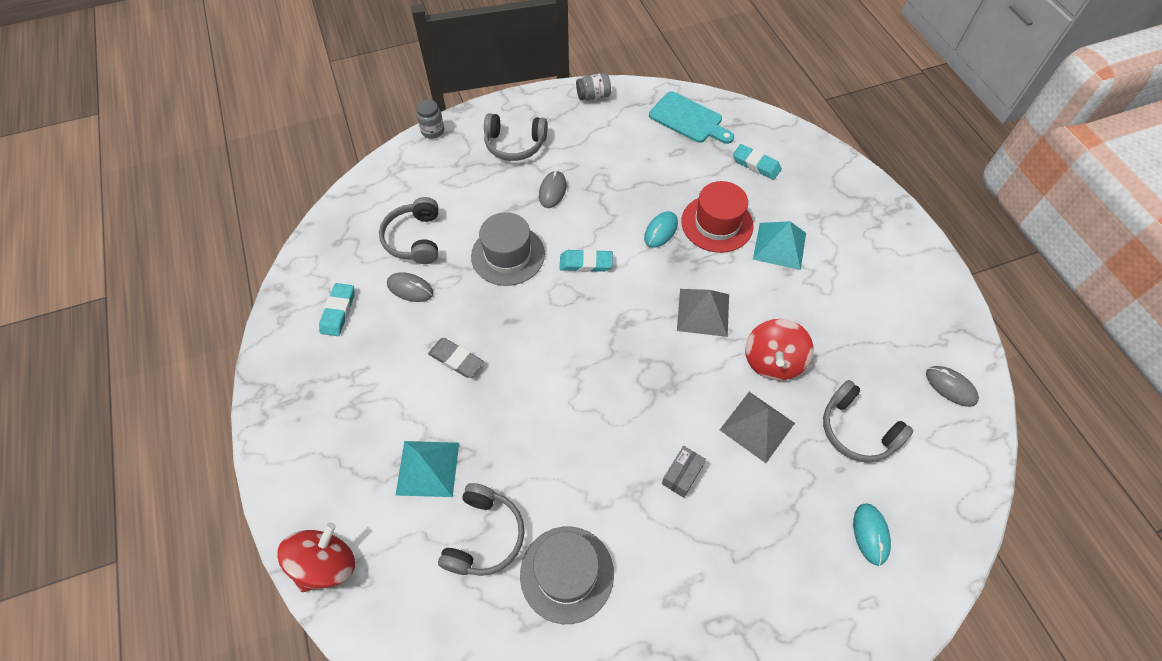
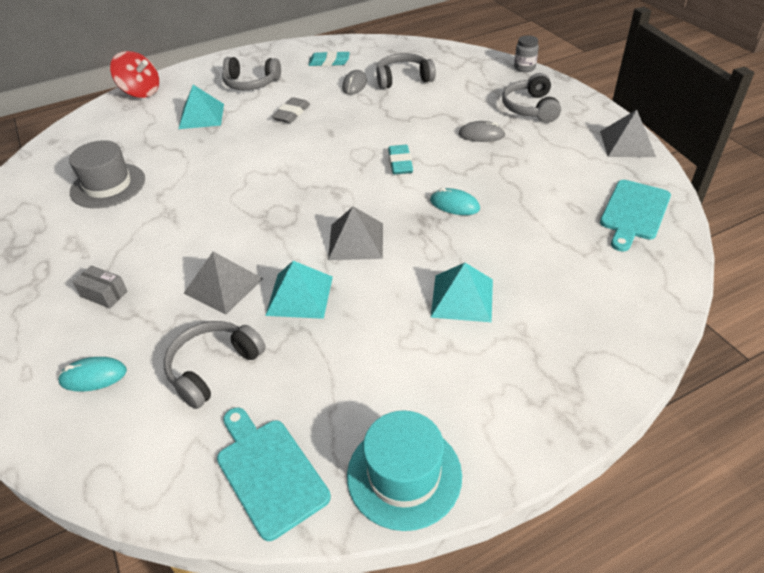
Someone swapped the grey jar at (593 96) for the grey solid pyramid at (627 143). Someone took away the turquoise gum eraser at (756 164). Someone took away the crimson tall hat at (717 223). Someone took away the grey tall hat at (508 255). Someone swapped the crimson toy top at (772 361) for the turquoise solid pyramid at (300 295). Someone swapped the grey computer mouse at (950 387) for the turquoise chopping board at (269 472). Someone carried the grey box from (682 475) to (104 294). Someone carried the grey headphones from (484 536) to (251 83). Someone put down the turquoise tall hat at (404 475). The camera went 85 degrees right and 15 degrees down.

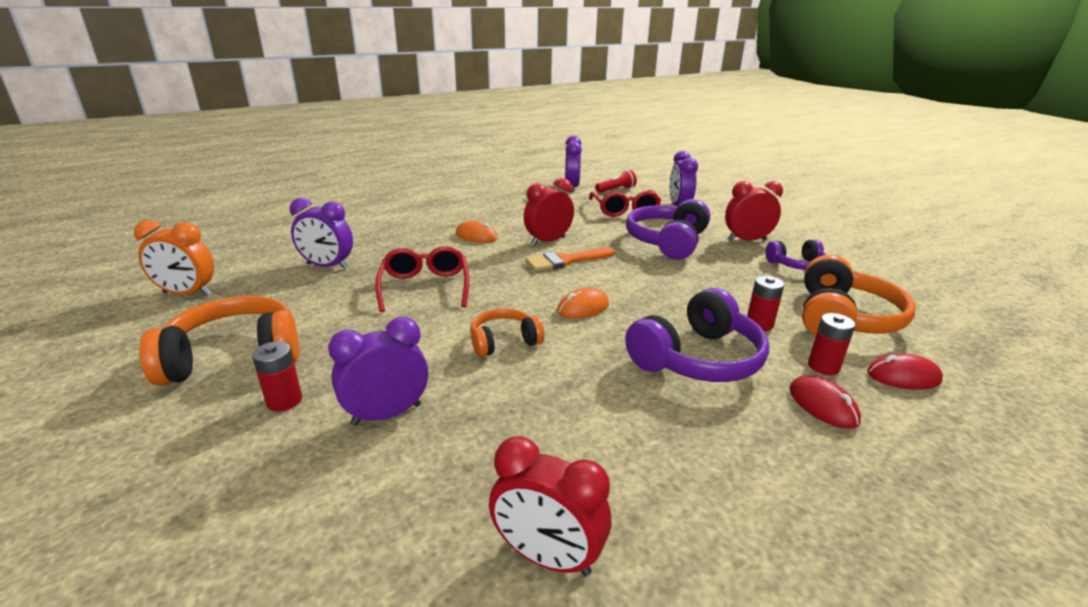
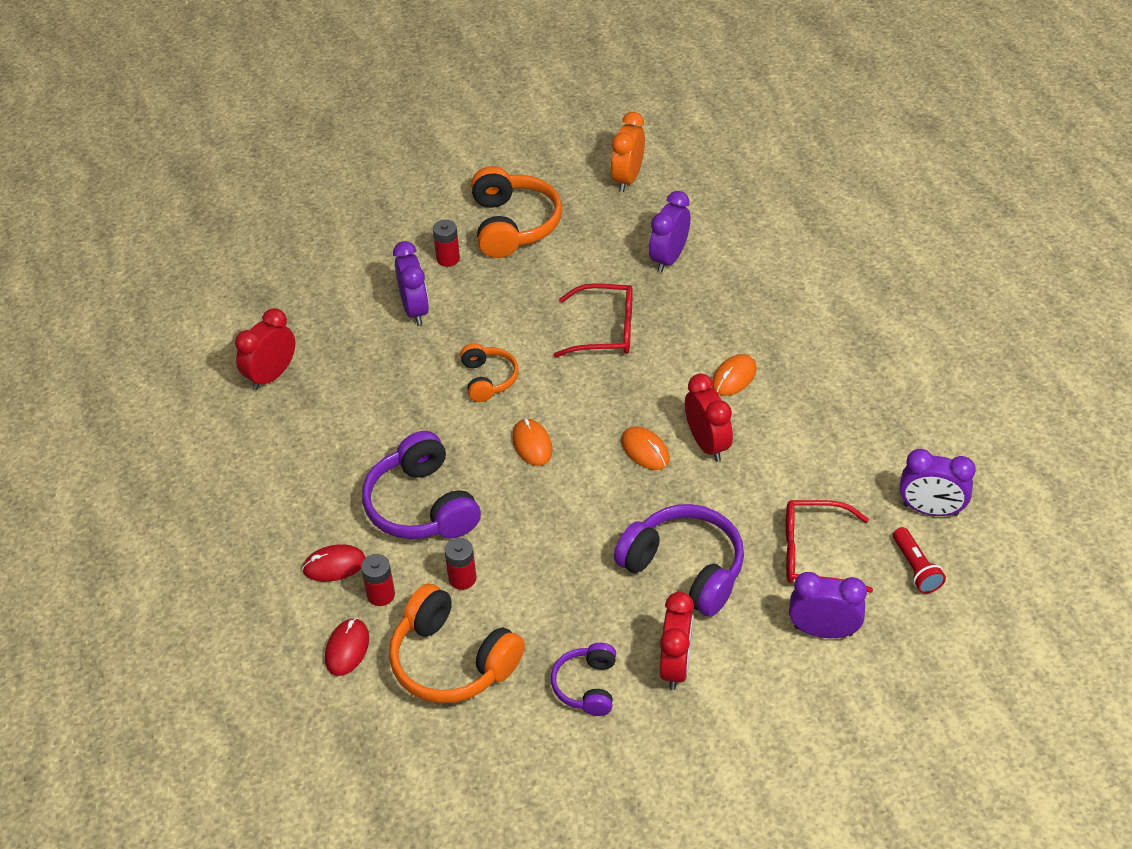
Someone swapped the orange-coloured brush at (565 261) for the orange-coloured computer mouse at (645 450). The camera went 105 degrees right and 20 degrees up.

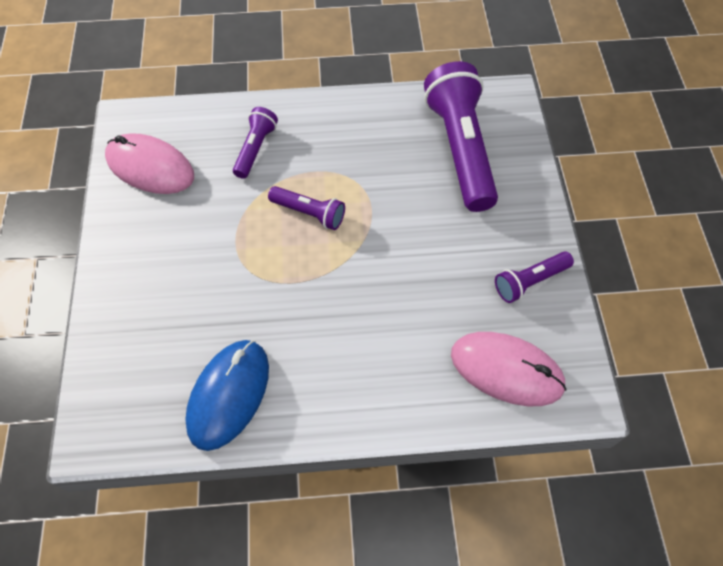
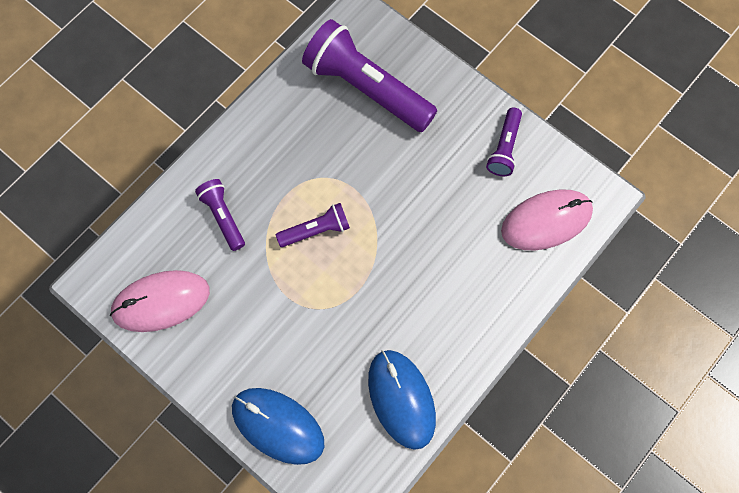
Someone put down the blue computer mouse at (278 426). The camera went 45 degrees left and 10 degrees up.

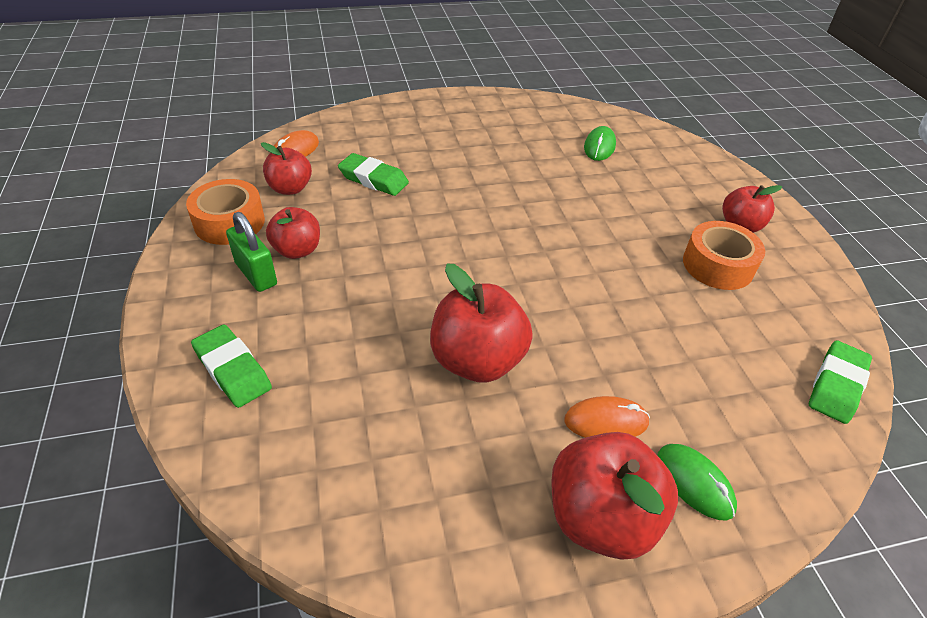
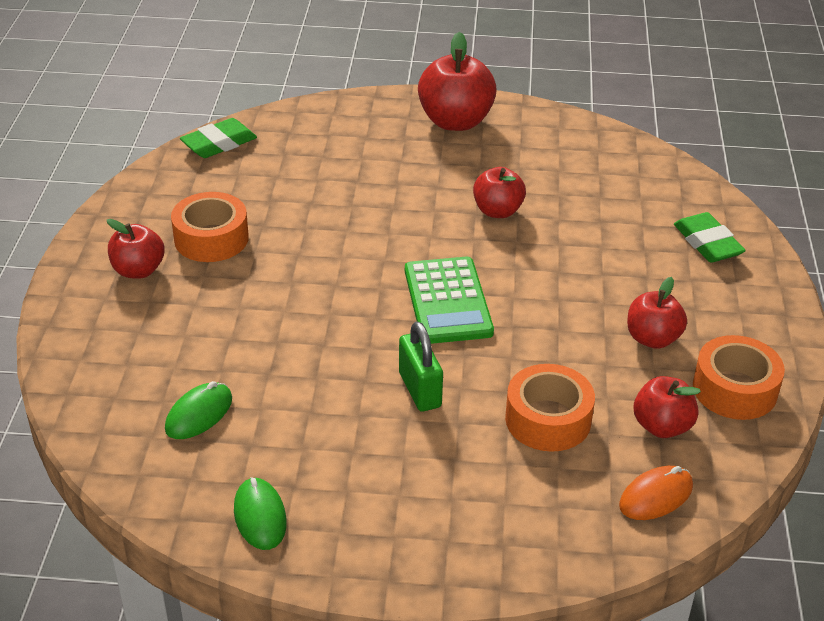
Someone swapped the green gum eraser at (373 179) for the orange-coloured roll of tape at (548 419). Someone carried the green lock from (256 274) to (420 390). Someone scaled the crimson toy apple at (477 360) by 0.62. Someone took away the orange-coloured computer mouse at (606 421). Someone carried the green computer mouse from (694 483) to (260 516). Someone put down the green adding machine at (448 301). The camera went 160 degrees left and 5 degrees down.

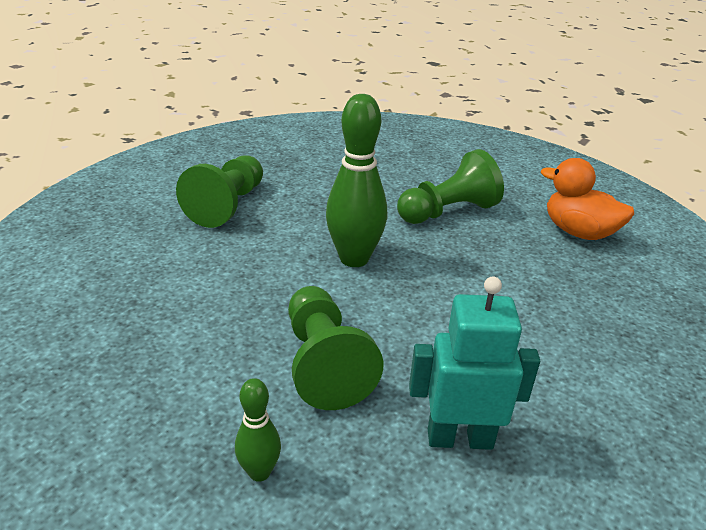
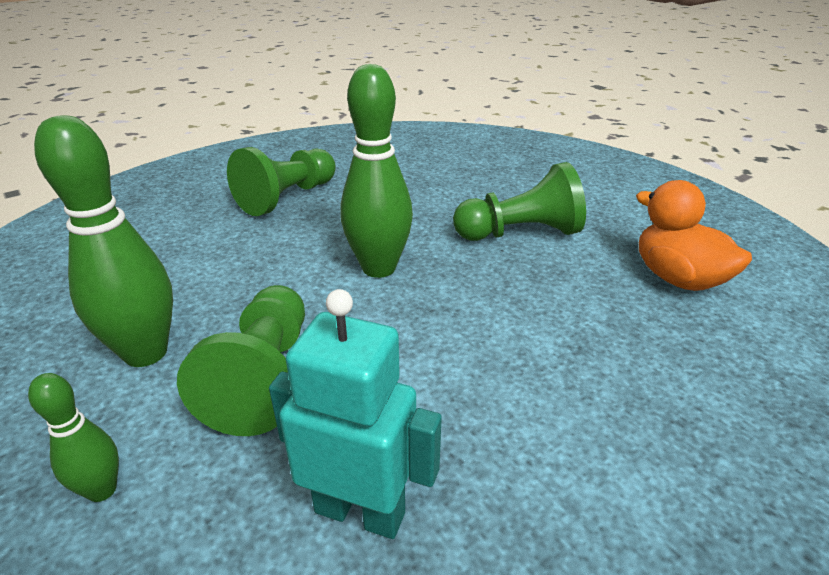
Someone put down the green tenpin at (146 353). The camera went 20 degrees right and 0 degrees up.

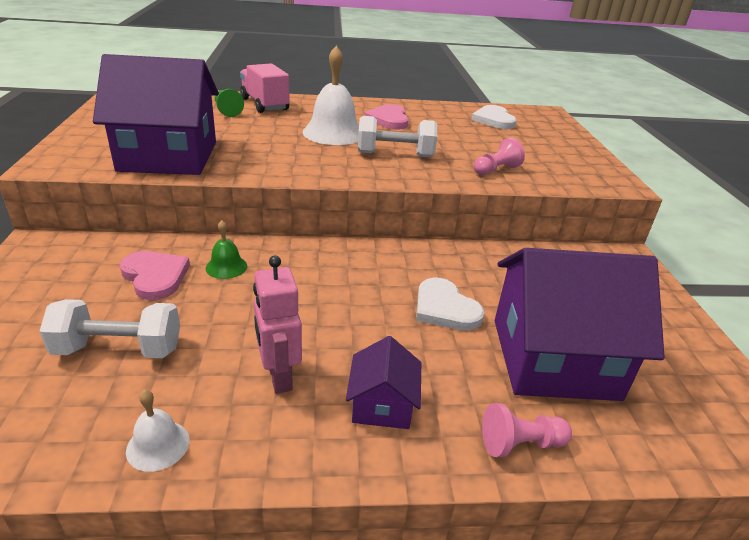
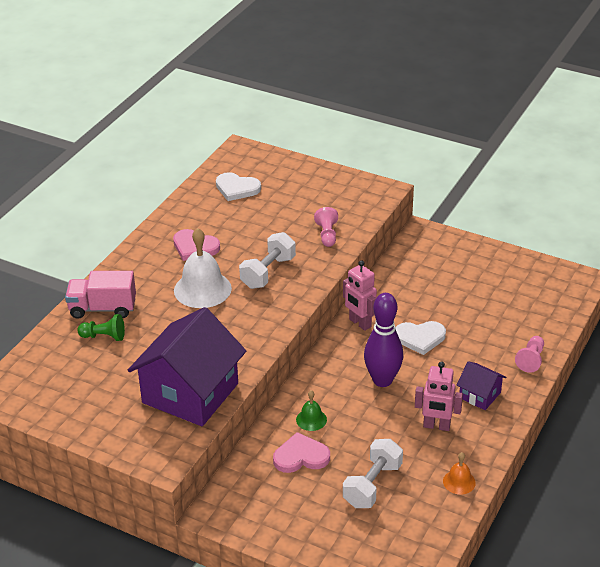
Someone took away the violet toy house at (553 358). Someone repainted the snow-white hand bell at (158 445), which became the orange-coloured hand bell at (459 482). Someone put down the pink toy robot at (359 323). Someone put down the violet tenpin at (382 380). The camera went 55 degrees left and 5 degrees up.

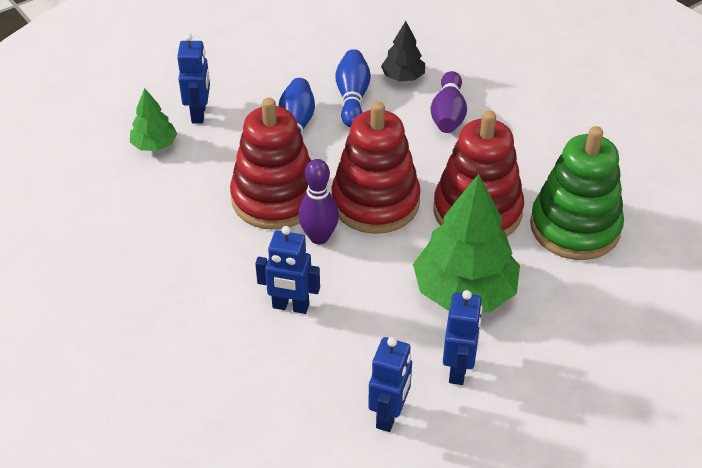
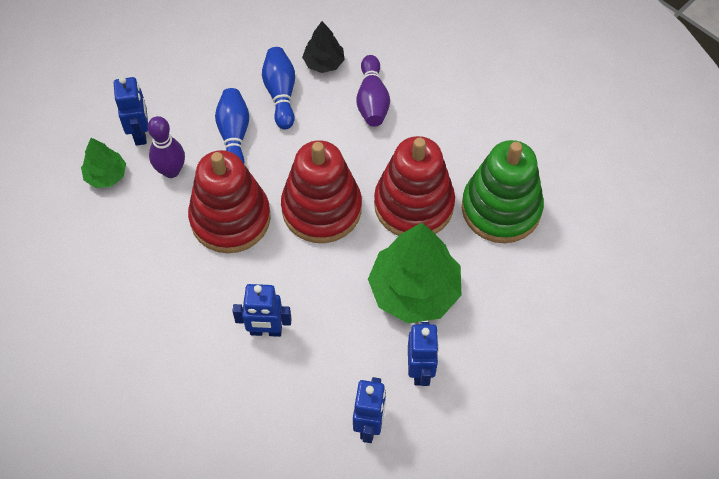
Someone carried the violet tenpin from (319 237) to (171 171). The camera went 10 degrees left and 15 degrees up.

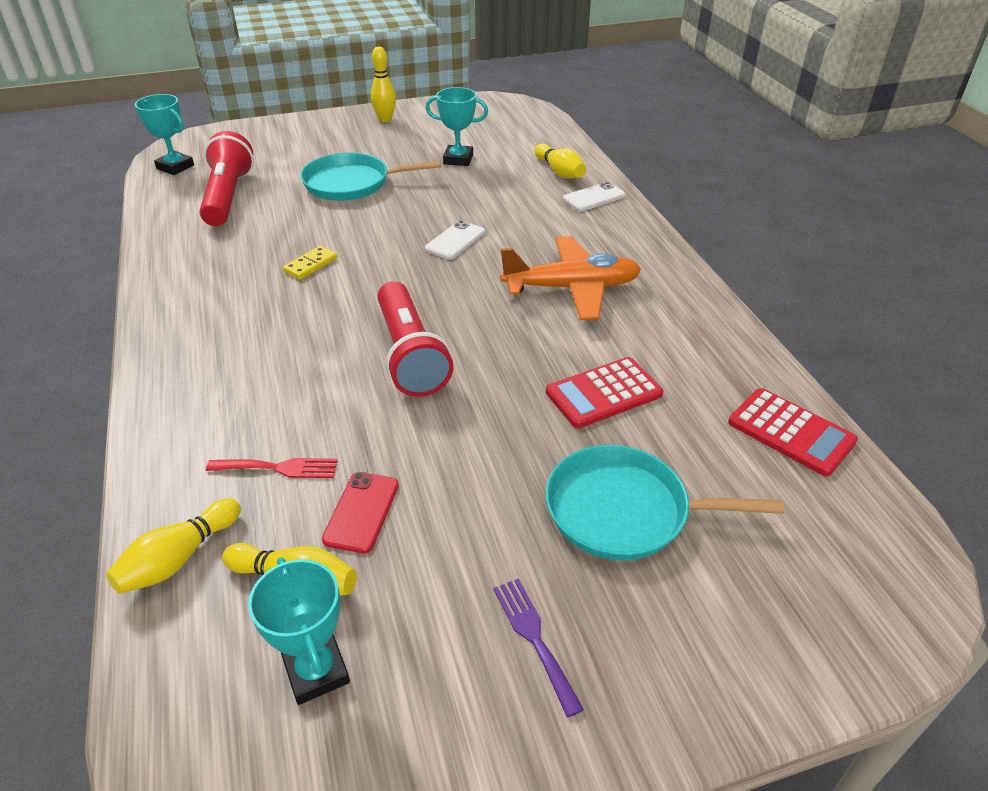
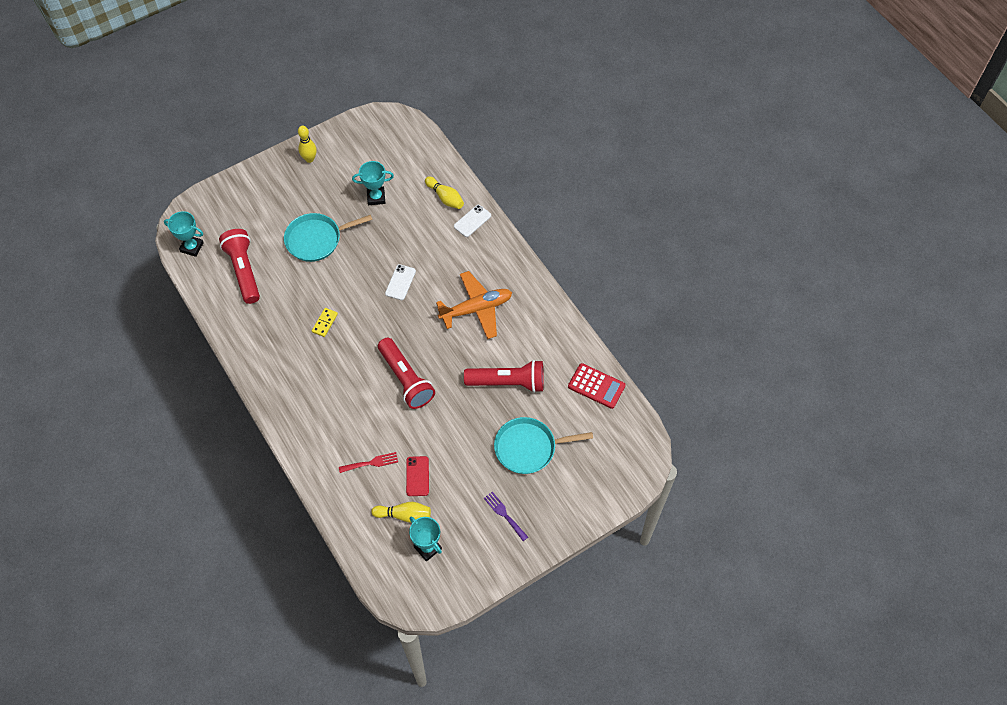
Someone swapped the crimson adding machine at (603 393) for the crimson torch at (507 382). Someone took away the bright yellow tenpin at (179 558). The camera went 15 degrees left and 20 degrees up.

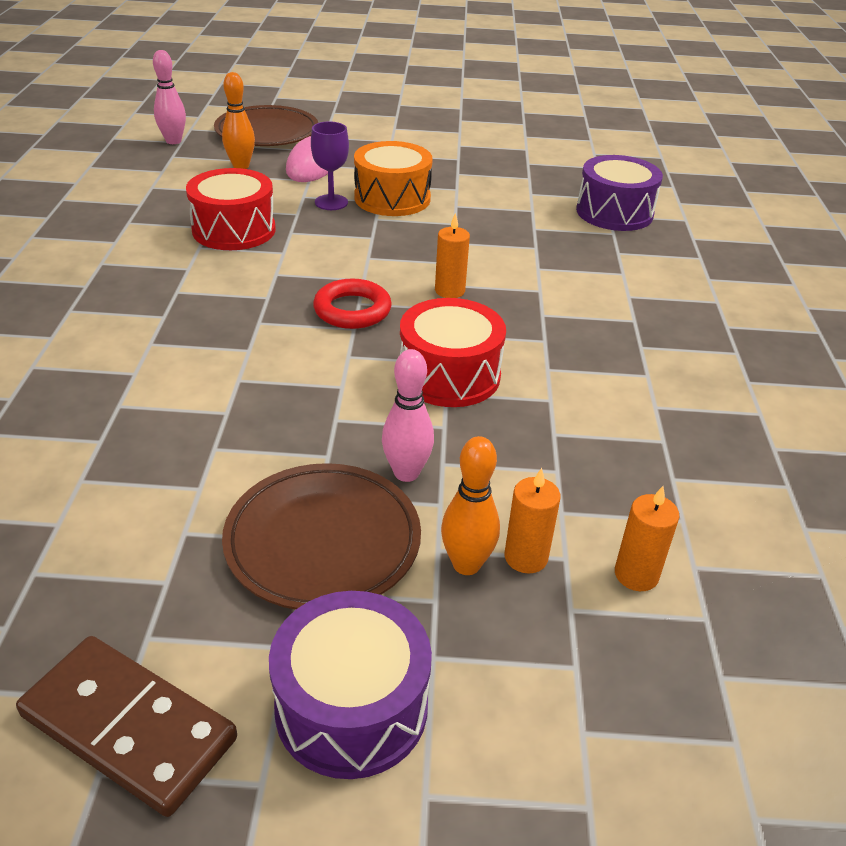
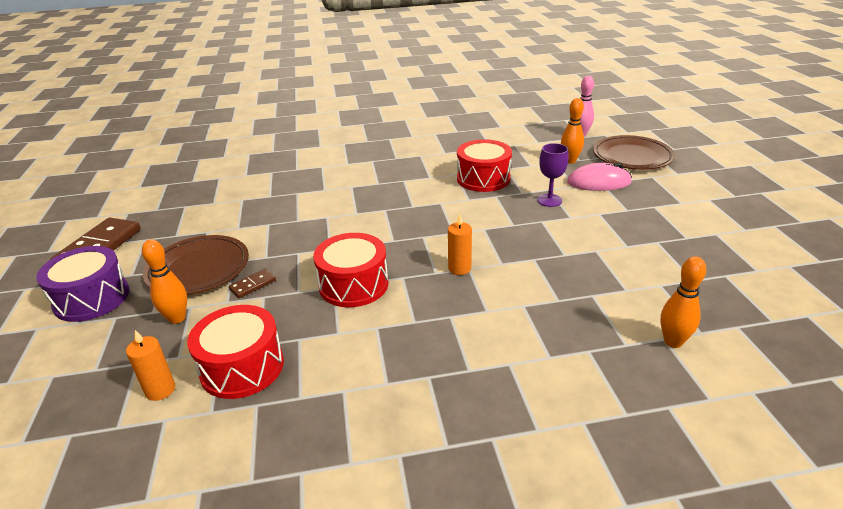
Someone took away the orange-coloured toy drum at (392 198). Someone swapped the violet toy drum at (614 212) for the orange-coloured tenpin at (673 341). Someone took away the crimson ring at (352 310). Someone swapped the pink tenpin at (406 473) for the brown domino at (253 285). Someone took away the orange-coloured wax candle at (526 557). Someone put down the crimson toy drum at (242 367). The camera went 80 degrees right and 5 degrees down.

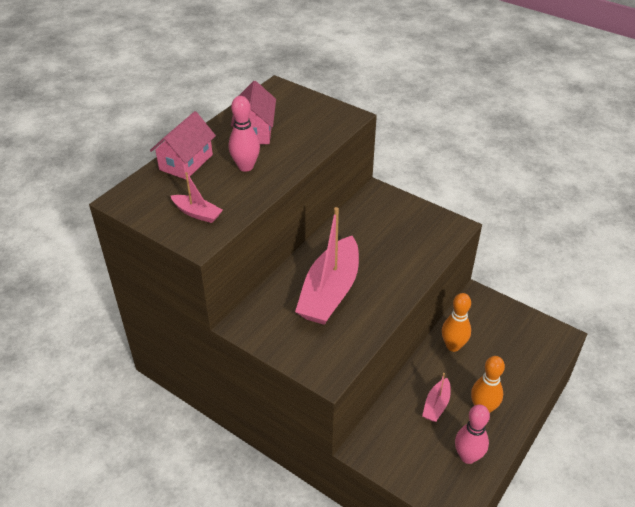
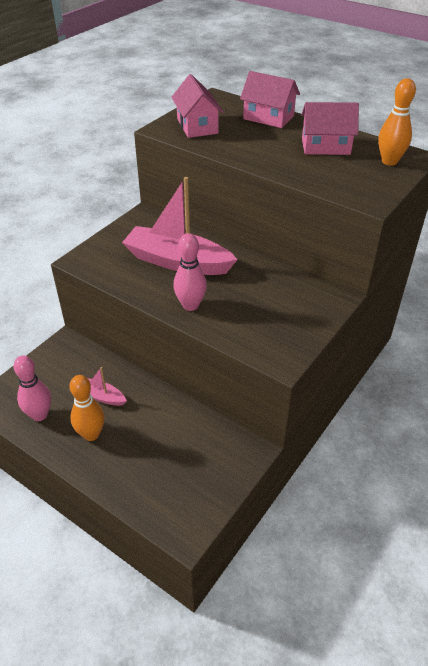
Someone carried the pink tenpin from (246 167) to (190 305). Someone swapped the pink sailboat at (197 213) for the pink toy house at (197 126). Someone carried the orange-coloured tenpin from (453 346) to (389 161). The camera went 90 degrees right and 0 degrees up.

